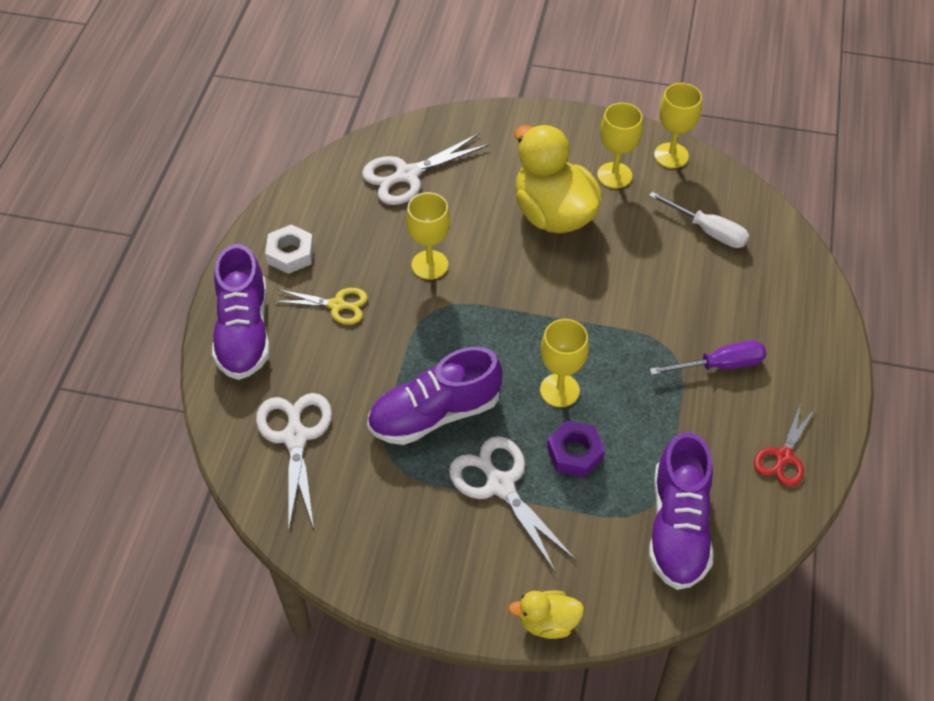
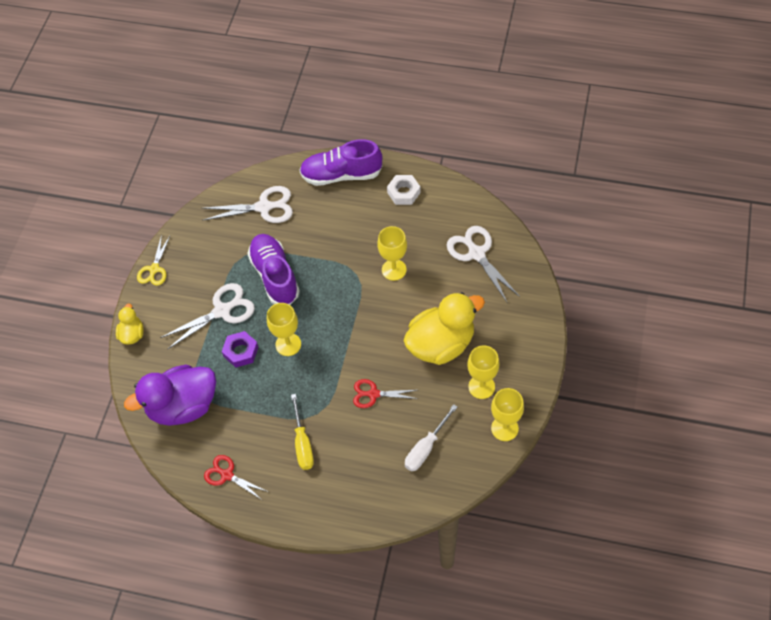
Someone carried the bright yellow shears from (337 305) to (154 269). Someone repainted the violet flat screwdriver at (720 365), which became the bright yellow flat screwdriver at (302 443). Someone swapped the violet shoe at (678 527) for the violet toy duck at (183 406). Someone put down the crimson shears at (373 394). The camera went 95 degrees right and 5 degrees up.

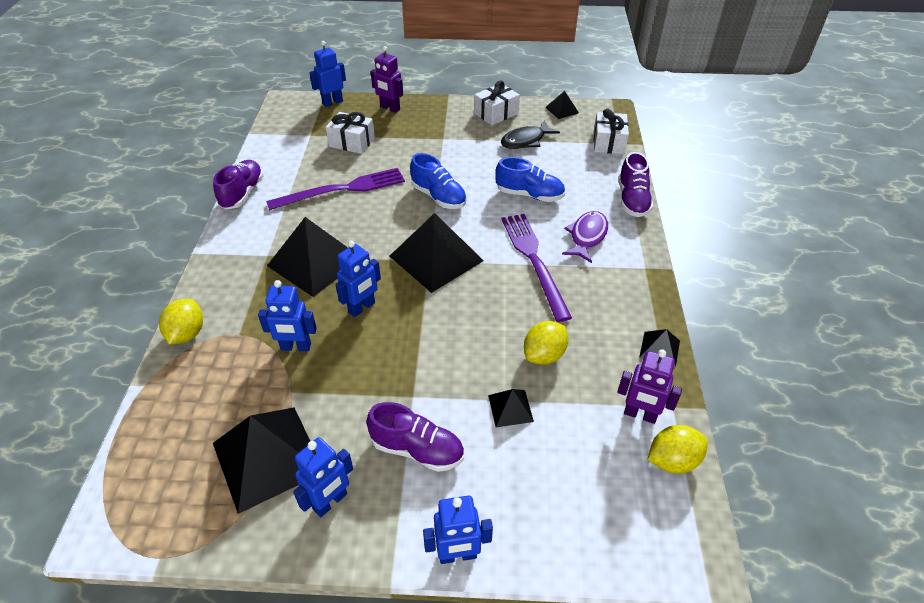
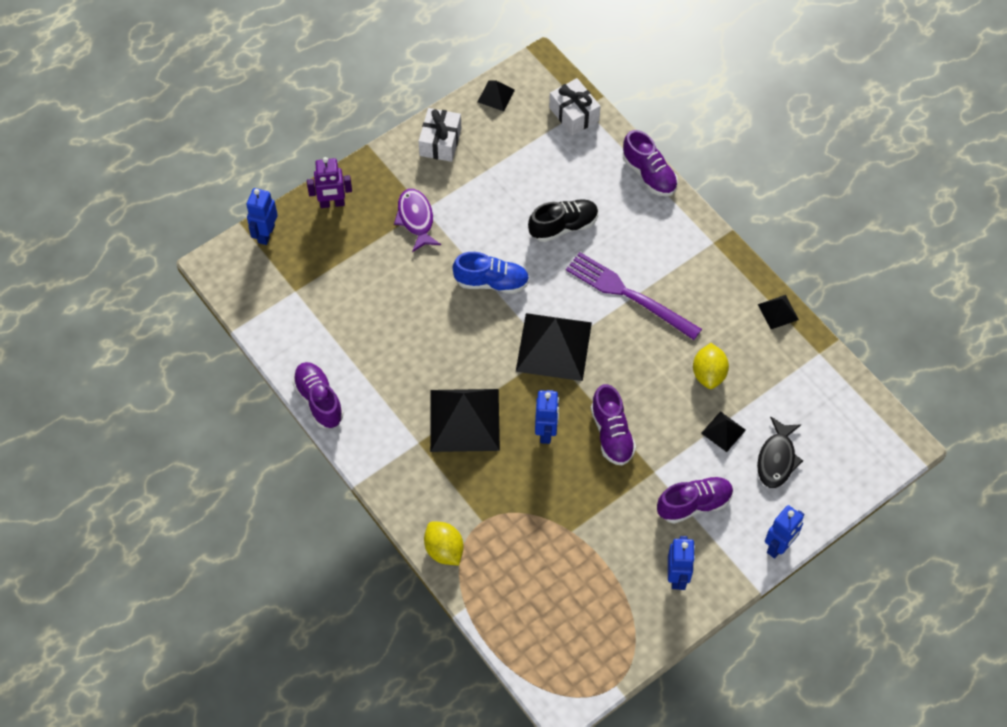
Someone took away the snow-white wrapped gift at (352 142). Someone carried the ebony toy fish from (525 141) to (777 459). Someone repainted the blue shoe at (529 195), which became the ebony shoe at (563 226). Someone took away the violet dinner fork at (342 189). Someone carried the violet toy fish from (587 236) to (416 219). Someone took away the blue toy robot at (296 347). Someone took away the violet toy robot at (640 415). Someone took away the ebony solid pyramid at (267 457). Someone took away the bright yellow lemon at (672 460). Someone put down the violet shoe at (612 434). The camera went 40 degrees left and 15 degrees up.

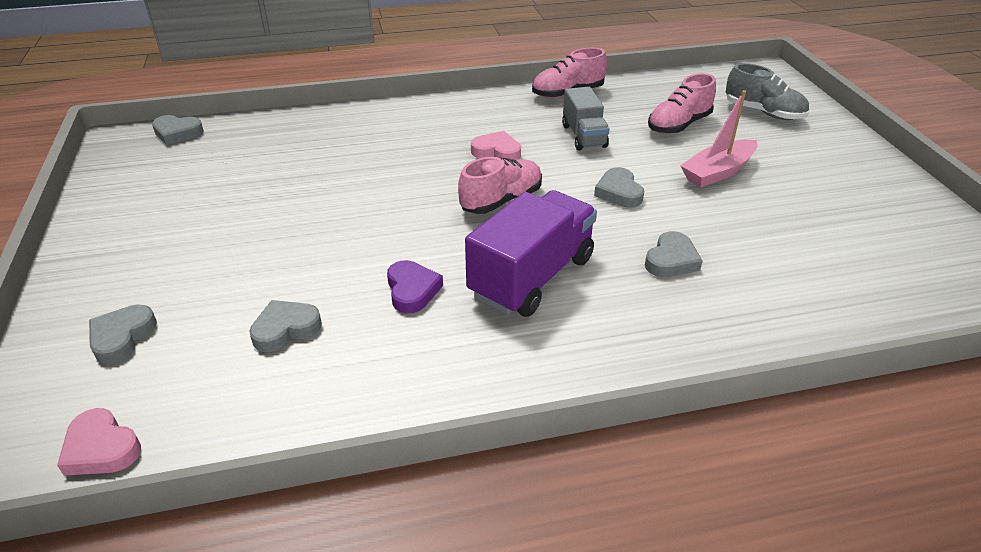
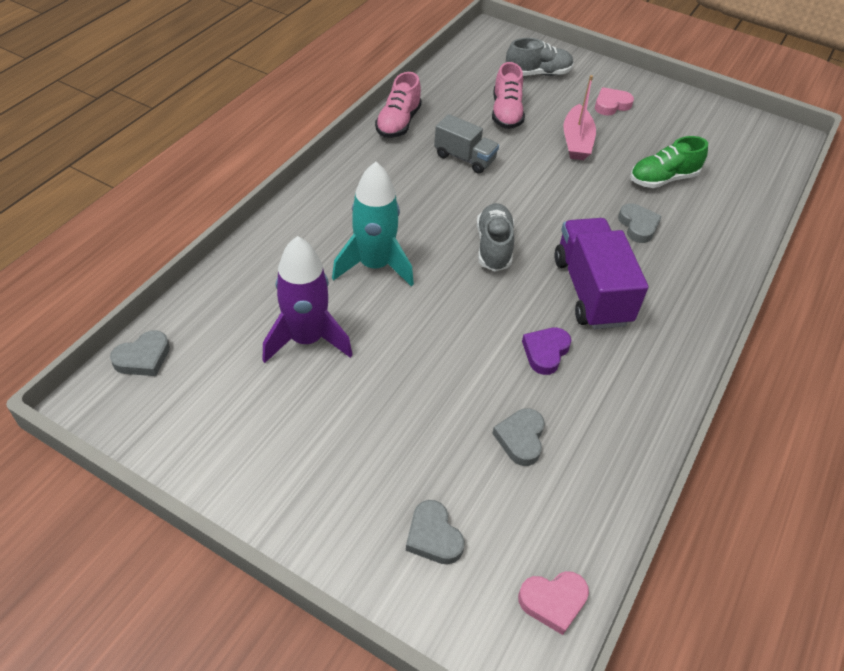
Someone carried the pink heart shape from (497 151) to (611 105). Someone repainted the pink shoe at (501 200), which became the grey shoe at (494 247). Someone took away the grey heart shape at (619 192). Someone rotated the violet heart shape at (412 290) by 90 degrees counterclockwise. Someone put down the green shoe at (663 179). Someone put down the turquoise rocket at (374 265). Someone put down the violet rocket at (306 339). The camera went 50 degrees left and 10 degrees up.

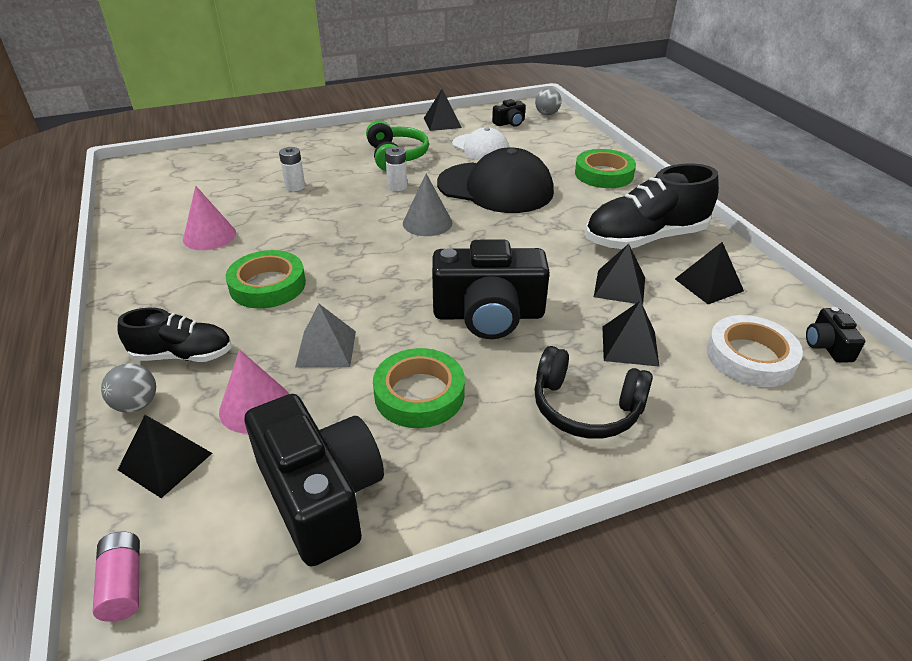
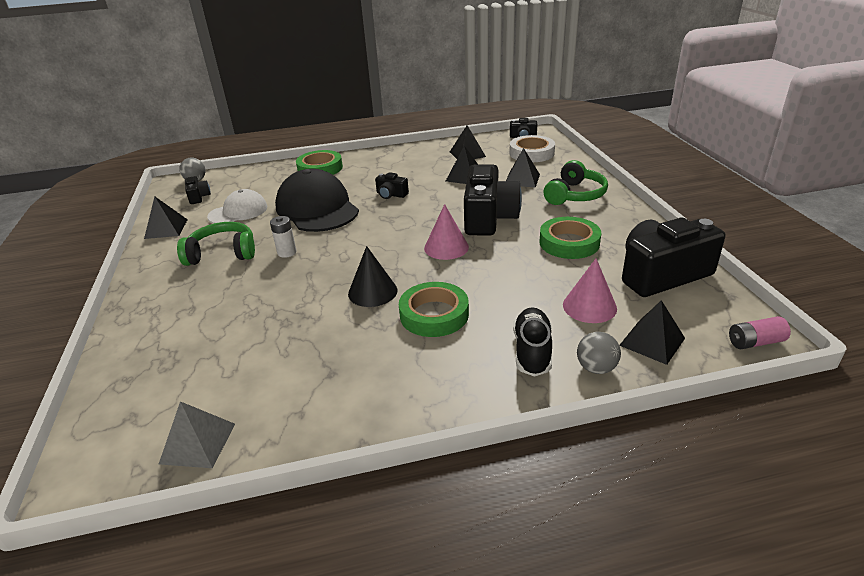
Someone took away the snow-white battery at (295 187). Someone rotated the ebony baseball cap at (495 188) by 60 degrees counterclockwise. Someone took away the ebony shoe at (645 239). Someone took away the grey cone shape at (427 223). Someone carried the pink cone shape from (209 236) to (446 247). Someone carried the grey solid pyramid from (326 348) to (198 443). Someone repainted the ebony headphones at (585 407), which became the green headphones at (574 195). Someone put down the ebony photo camera at (391 195). Someone put down the ebony cone shape at (372 292). The camera went 80 degrees left and 5 degrees down.

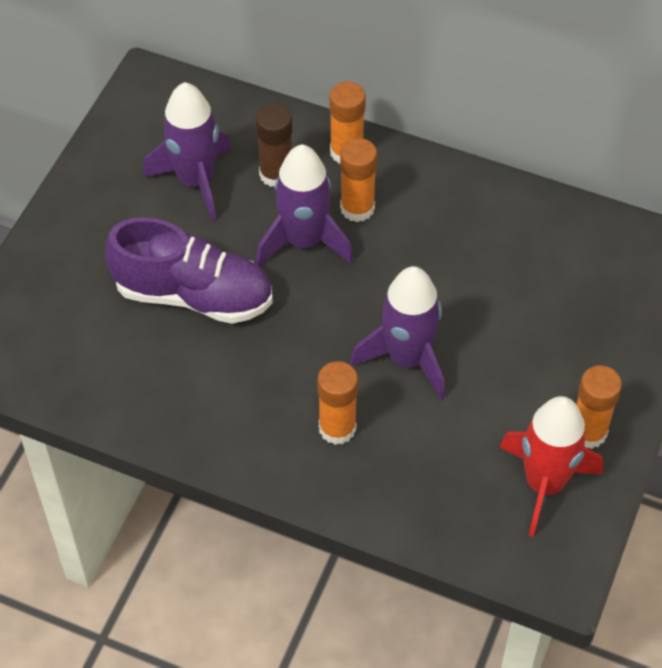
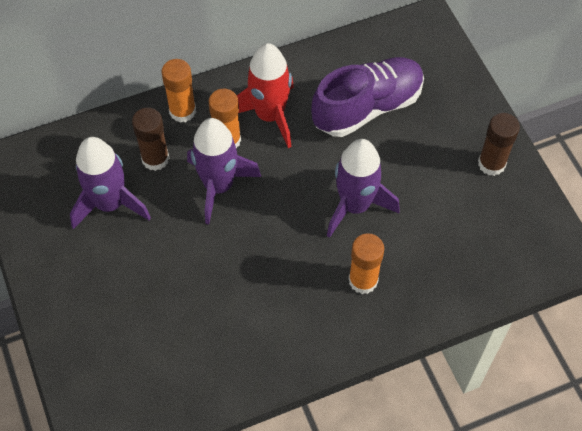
Someone carried the violet shoe from (193 295) to (367 107). Someone repainted the orange-coloured glue at (588 432), which became the brown glue at (491 164). Someone carried the crimson rocket from (544 484) to (269 115). The camera went 45 degrees left and 5 degrees up.

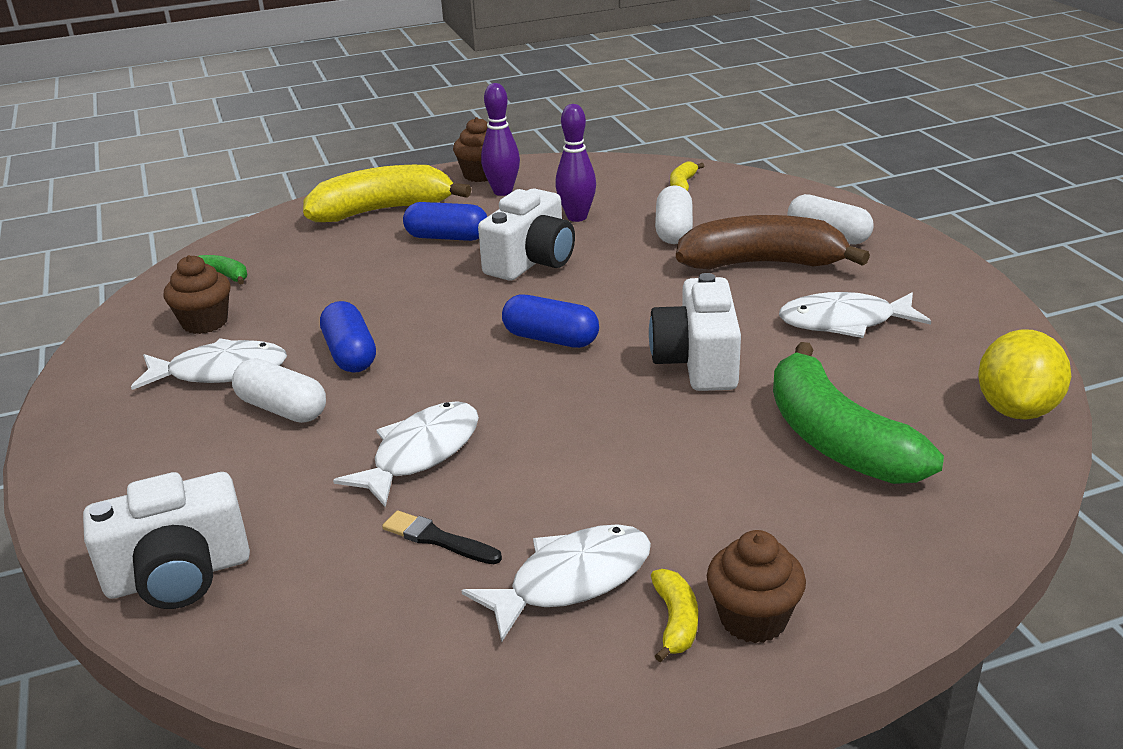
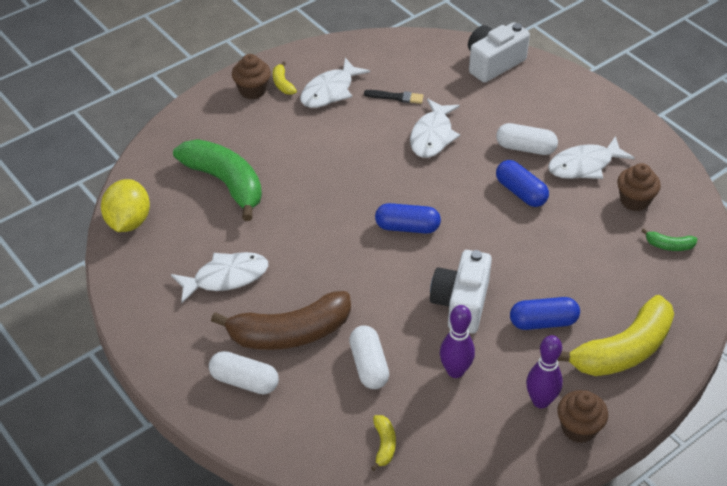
Someone took away the snow-white photo camera at (697 362). The camera went 160 degrees right and 15 degrees up.

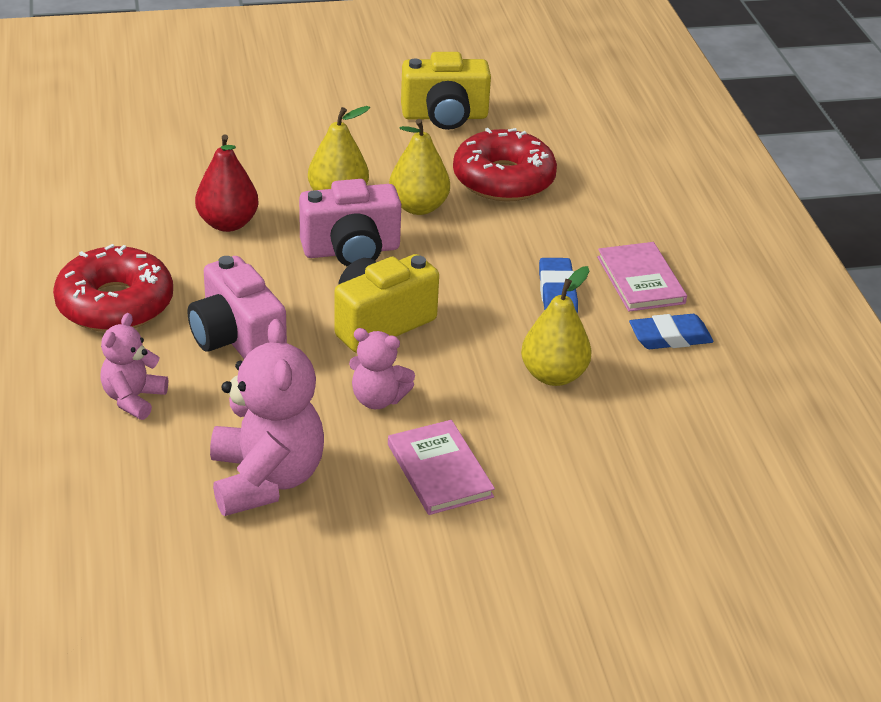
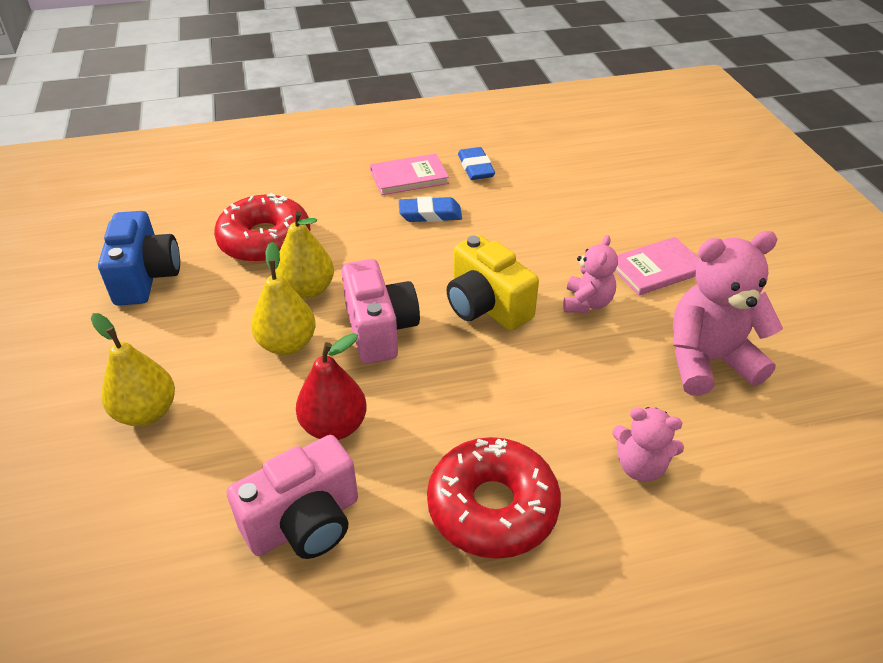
Someone repainted the bright yellow photo camera at (445 116), which became the blue photo camera at (146 277). Someone carried the pink photo camera from (237 339) to (304 522). Someone carried the bright yellow toy pear from (553 375) to (146 412). The camera went 90 degrees left and 5 degrees up.

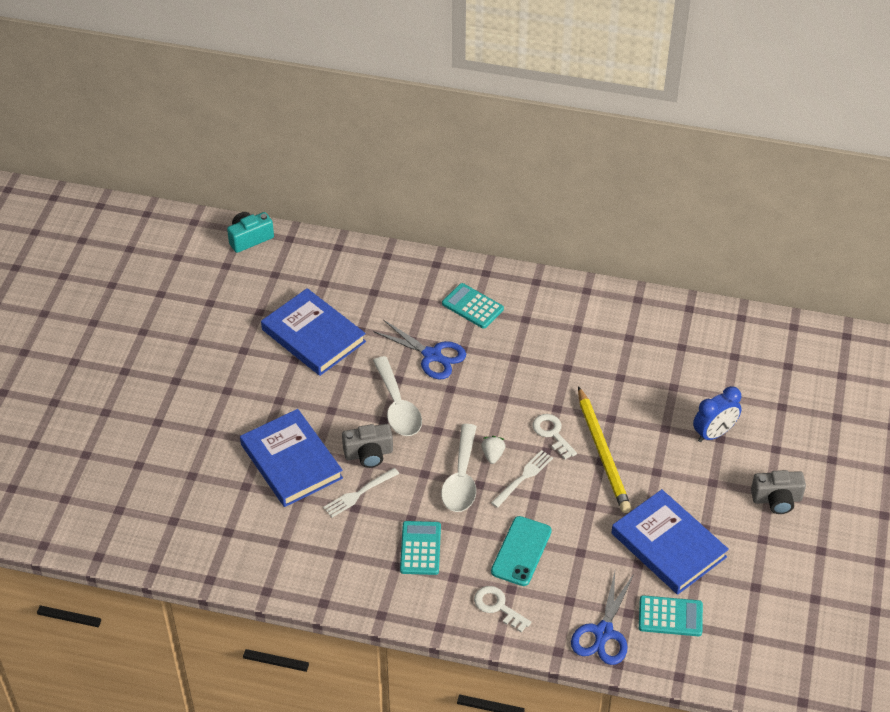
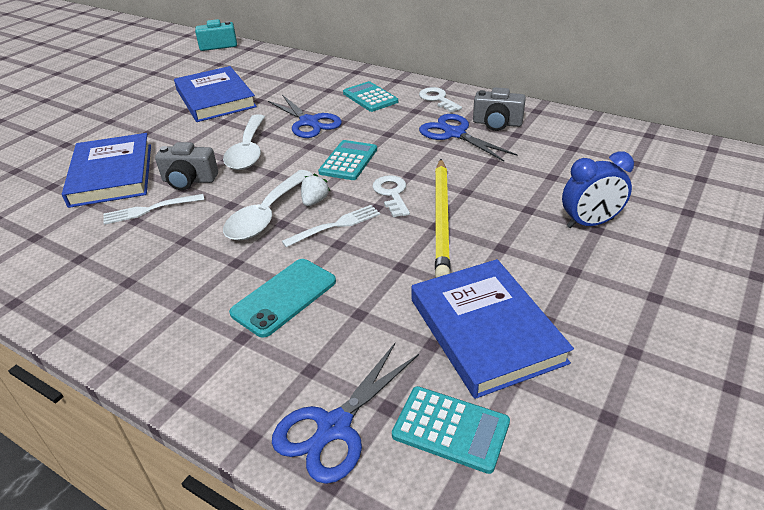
Someone carried the grey photo camera from (776 499) to (497 123). Someone carried the turquoise adding machine from (420 548) to (348 161). Someone carried the snow-white key from (498 607) to (437 99). Someone put down the blue shears at (454 134). The camera went 20 degrees right and 10 degrees down.

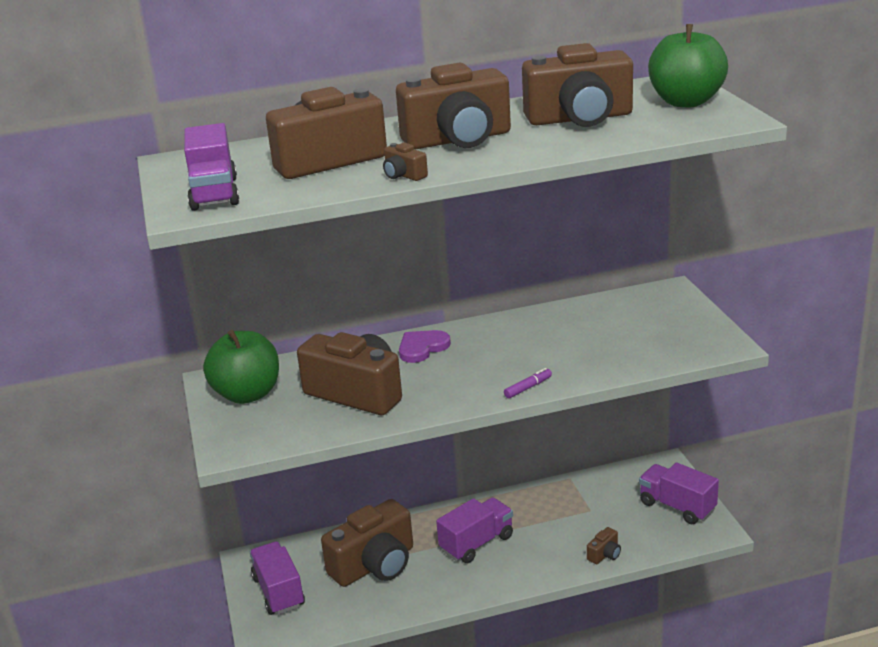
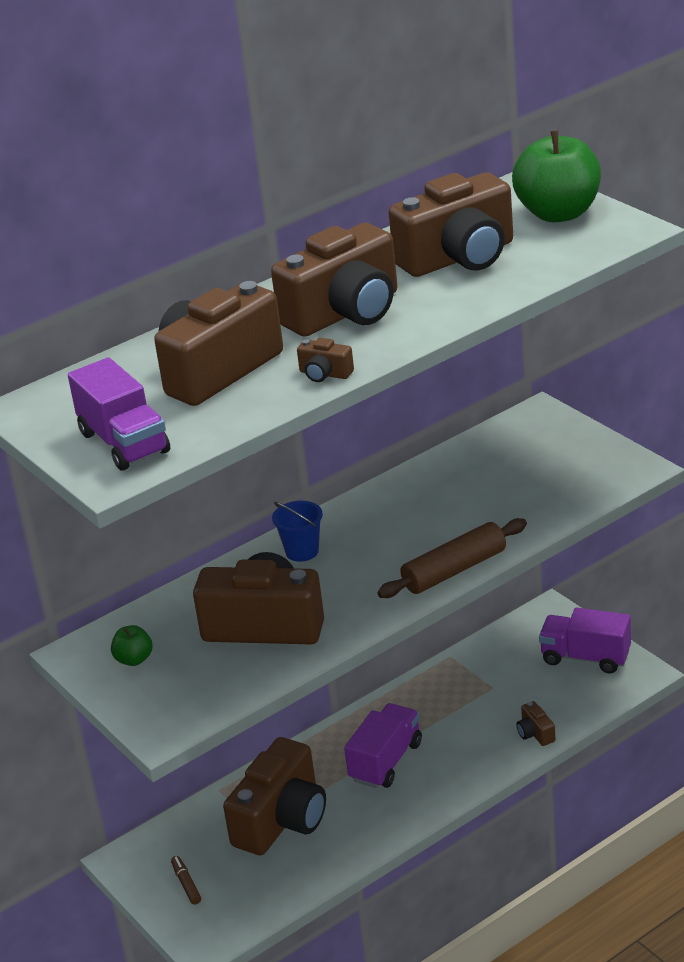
Someone scaled the green toy apple at (247 394) by 0.46. Someone swapped the violet heart shape at (422 348) for the blue pail at (302 551). Someone swapped the violet marker pen at (528 388) for the brown pastry roller at (454 570). Someone rotated the brown photo camera at (604 554) by 135 degrees clockwise. Someone swapped the violet truck at (278 592) for the brown marker pen at (186 884). The camera went 20 degrees left and 5 degrees up.

